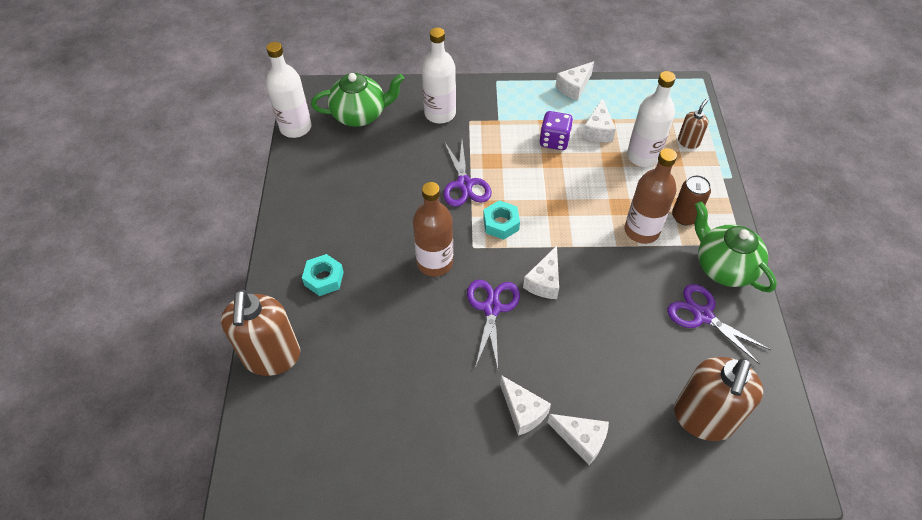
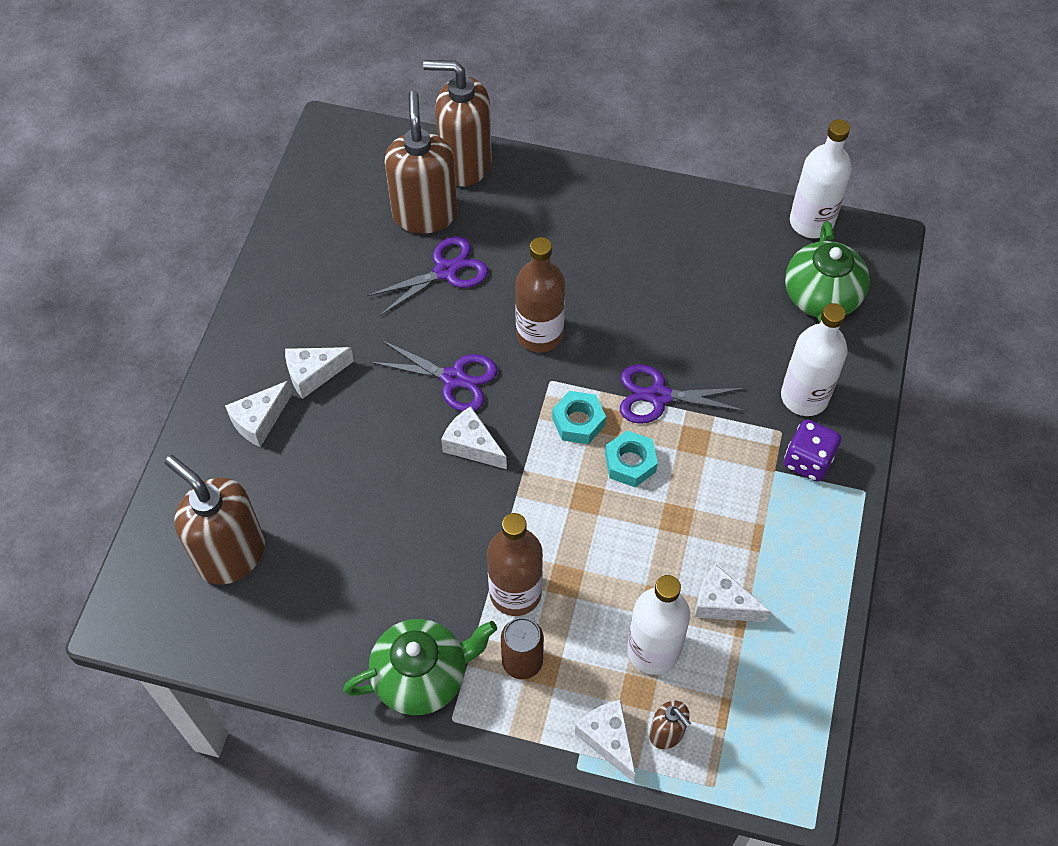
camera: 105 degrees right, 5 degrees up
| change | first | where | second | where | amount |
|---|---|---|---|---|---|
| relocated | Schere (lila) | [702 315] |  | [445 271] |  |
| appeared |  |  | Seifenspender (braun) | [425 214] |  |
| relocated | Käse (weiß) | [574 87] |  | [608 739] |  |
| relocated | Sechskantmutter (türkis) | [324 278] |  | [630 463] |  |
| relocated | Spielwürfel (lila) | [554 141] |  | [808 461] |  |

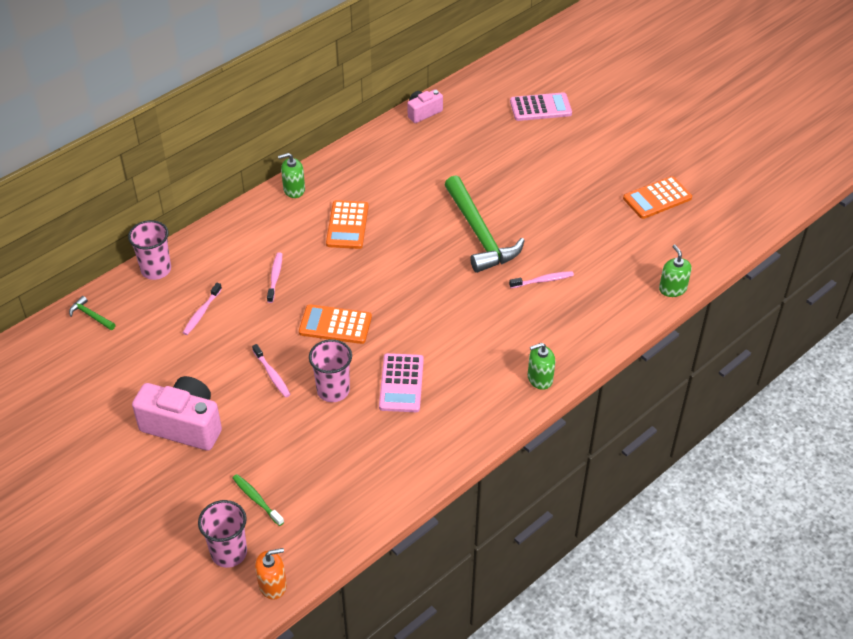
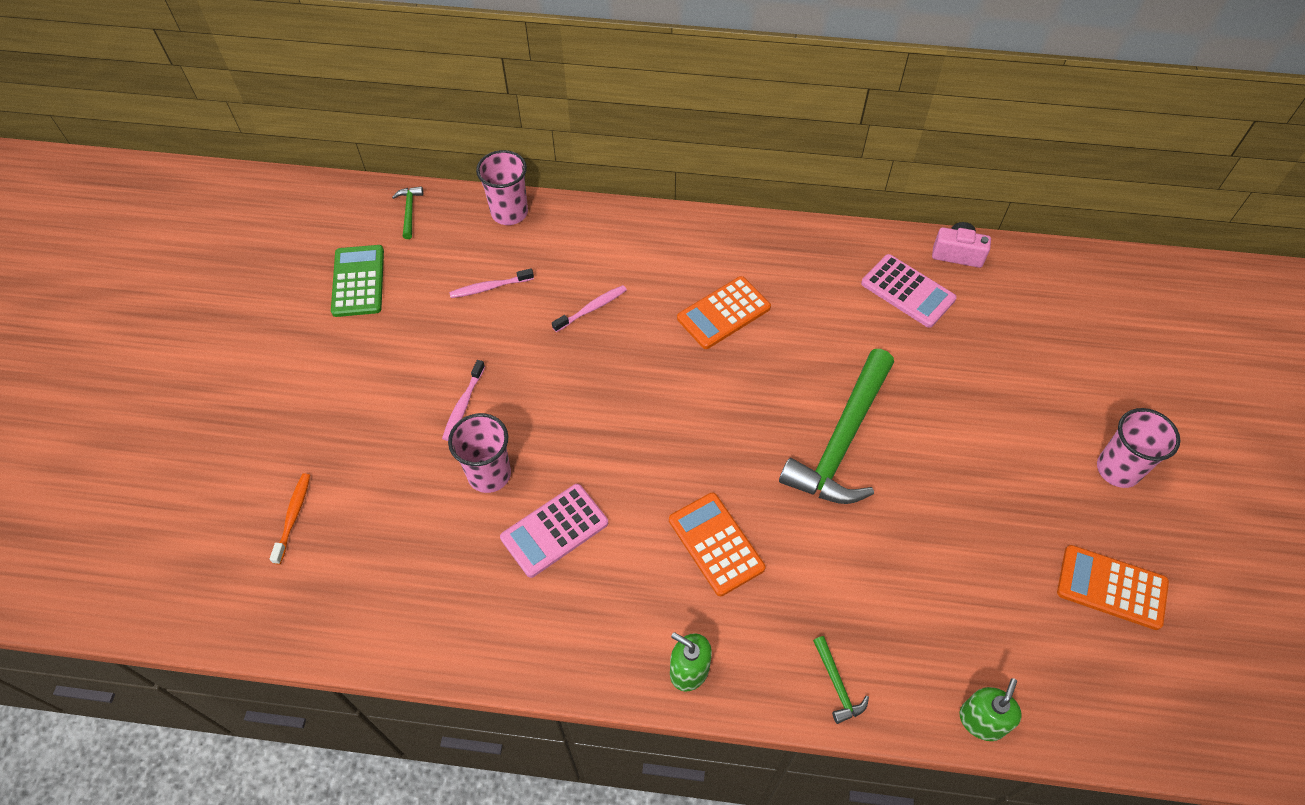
camera: 50 degrees right, 10 degrees up
| change | first | where | second | where | amount |
|---|---|---|---|---|---|
| colour | Zahnbürste (grün) | [257 500] | Zahnbürste (orange) | [293 517] |  |
| appeared |  |  | Taschenrechner (grün) | [358 281] |  |
| relocated | Taschenrechner (orange) | [335 325] |  | [716 544] |  |
| appeared |  |  | Hammer (grün) | [837 685] |  |
| relocated | Taschenrechner (rosa) | [540 108] |  | [907 291] |  |
| relocated | Becher (rosa) | [229 553] |  | [1118 469] |  |
| missing | Kamera (rosa) | [184 425] |  |  |  |
| missing | Seifenspender (orange) | [272 585] |  |  |  |
| missing | Seifenspender (grün) | [294 189] |  |  |  |
| missing | Zahnbürste (rosa) | [542 280] |  |  |  |

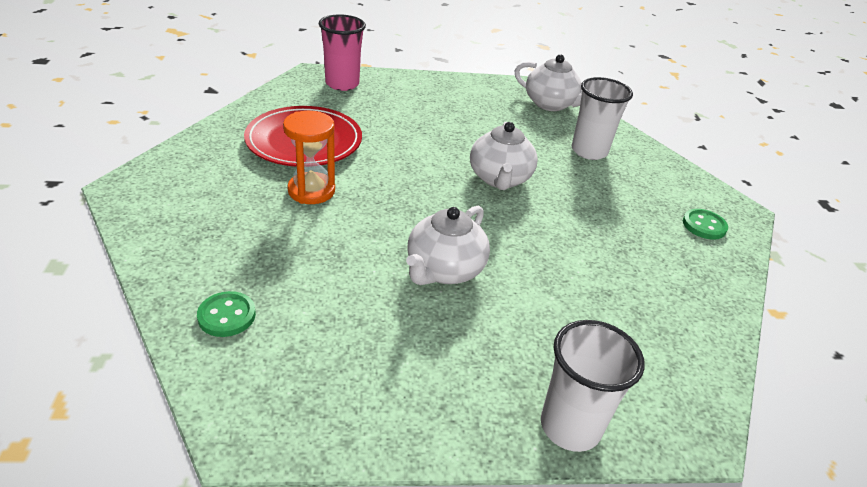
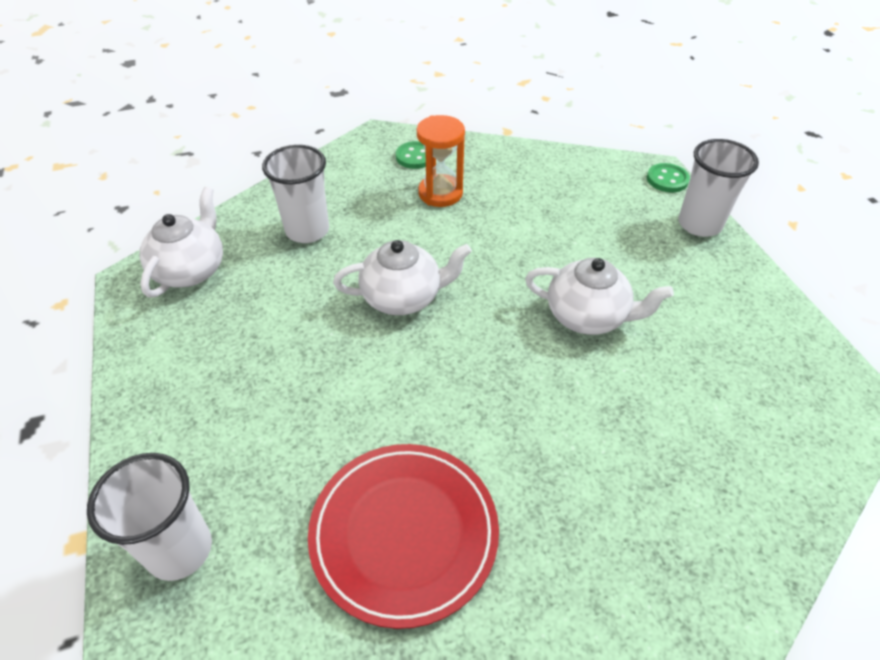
camera: 100 degrees left, 10 degrees up
| change | first | where | second | where | amount |
|---|---|---|---|---|---|
| colour | Becher (rosa) | [342 84] | Becher (weiß) | [180 550] |  |
| relocated | Sanduhr (orange) | [311 191] |  | [440 193] |  |
| relocated | Knopf (grün) | [227 316] |  | [667 179] |  |

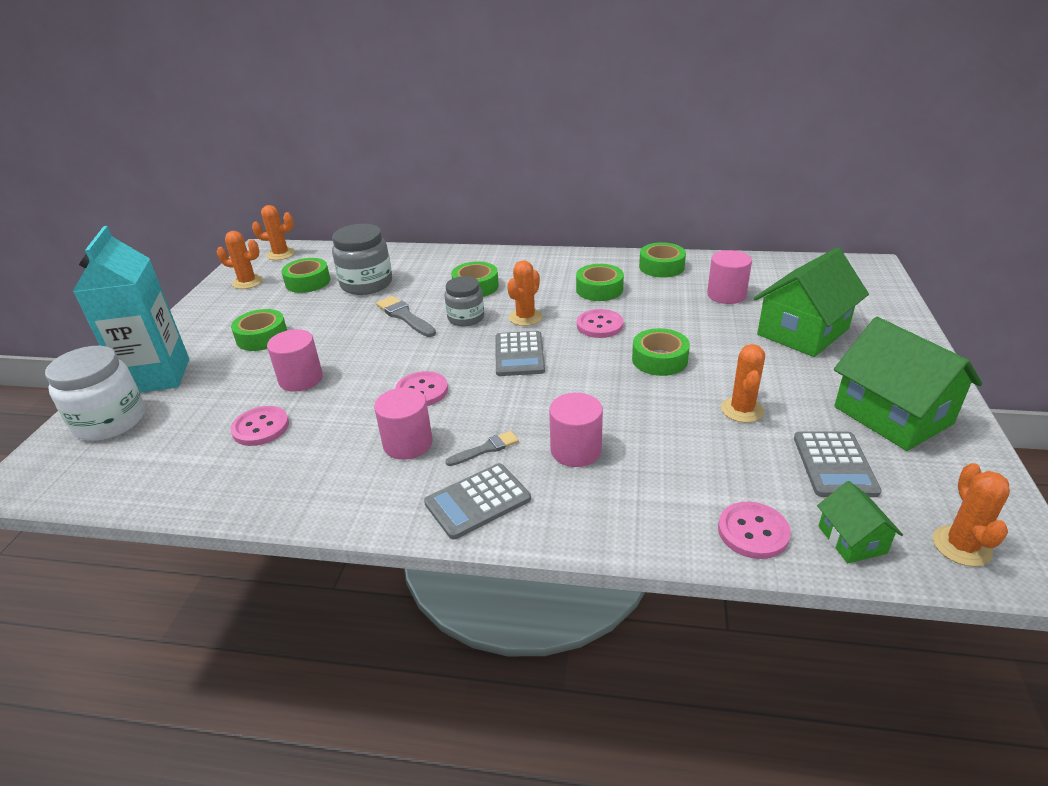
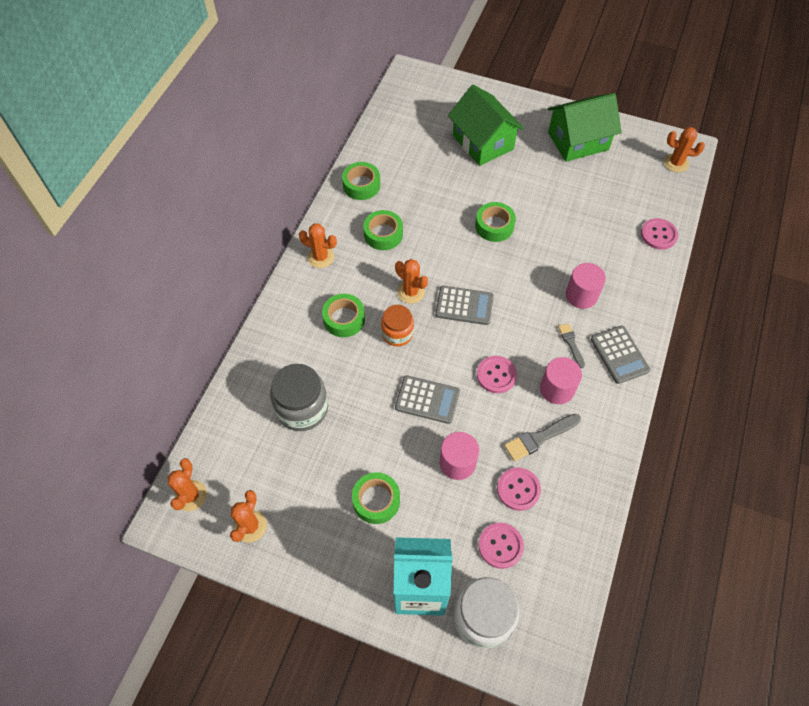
camera: 80 degrees left, 25 degrees up
| change | first | where | second | where | amount |
|---|---|---|---|---|---|
| relocated | Kaktus (orange) | [742 410] |  | [320 257] |  |
| colour | Einmachglas (grau) | [466 318] | Einmachglas (orange) | [397 333] |  |
| relocated | Taschenrechner (grau) | [834 465] |  | [427 400] |  |
| relocated | Knopf (rosa) | [599 325] |  | [500 546] |  |
| relocated | Pinsel (grau) | [404 316] |  | [539 438] |  |
| missing | Klebeband (grün) | [308 282] |  |  |  |
| missing | Vollzylinder (rosa) | [726 295] |  |  |  |
| missing | Haus (grün) | [852 540] |  |  |  |

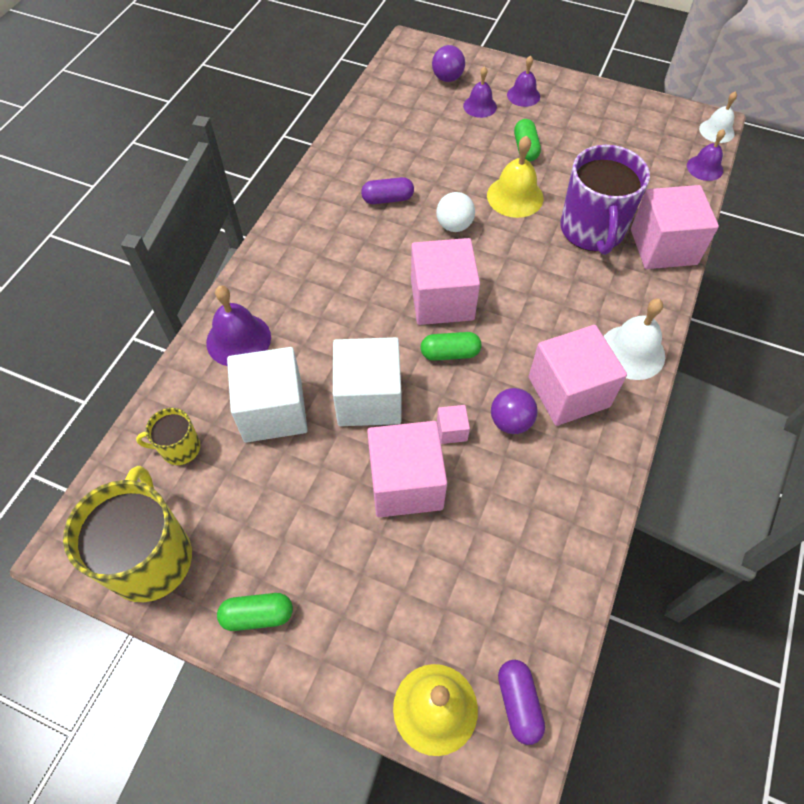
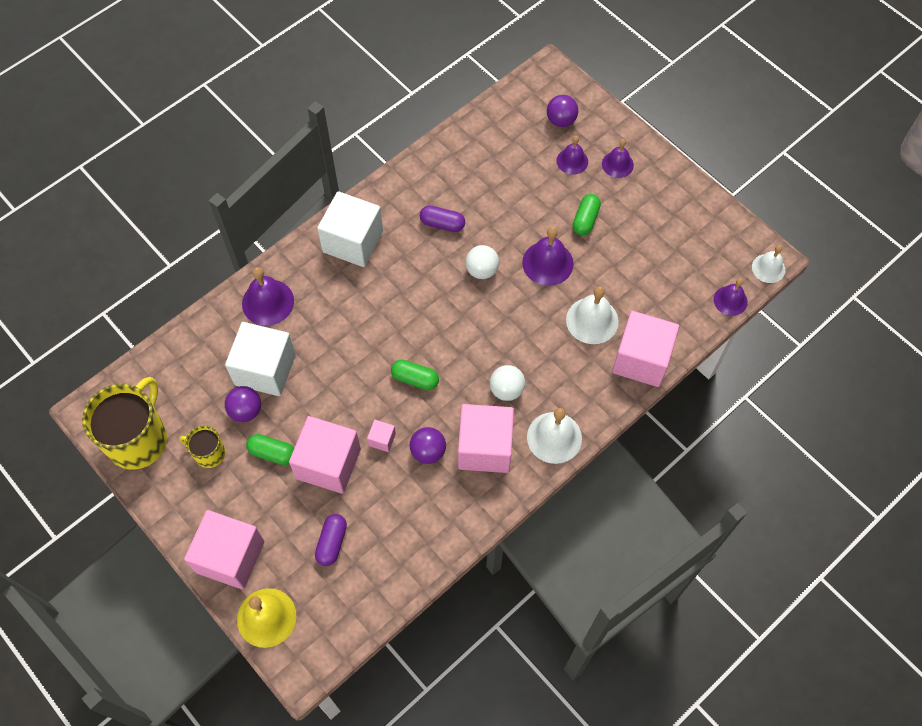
camera: 25 degrees right, 5 degrees up
| change | first | where | second | where | amount |
|---|---|---|---|---|---|
| relocated | Tasse (gelb) | [179 448] |  | [209 453] |  |
| relocated | Kubus (rosa) | [442 300] |  | [230 557] |  |
| appeared |  |  | Ball (lila) | [246 410] |  |
| relocated | Kapsel (grün) | [257 615] |  | [272 453] |  |
| relocated | Kapsel (lila) | [518 703] |  | [332 543] |  |
| relocated | Kubus (weiß) | [369 398] |  | [353 241] |  |
| appeared |  |  | Ball (weiß) | [506 390] |  |
| colour | Glocke (gelb) | [515 196] | Glocke (lila) | [547 263] |  |
| exchanged | Tasse (lila) | [592 230] | Glocke (weiß) | [592 320] |  |

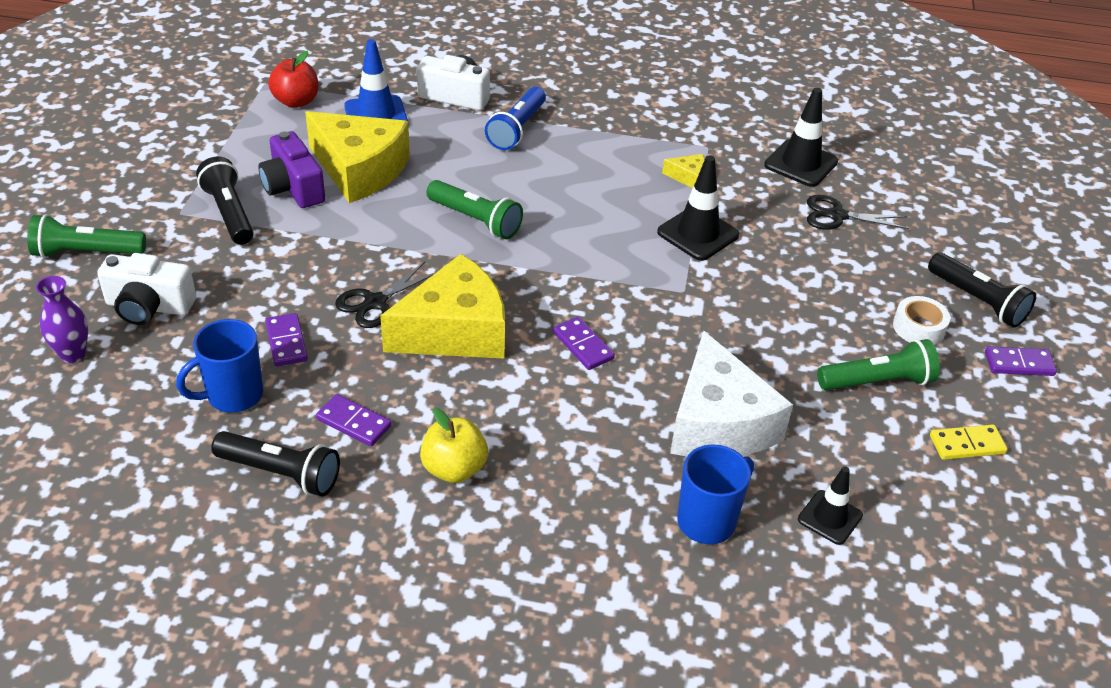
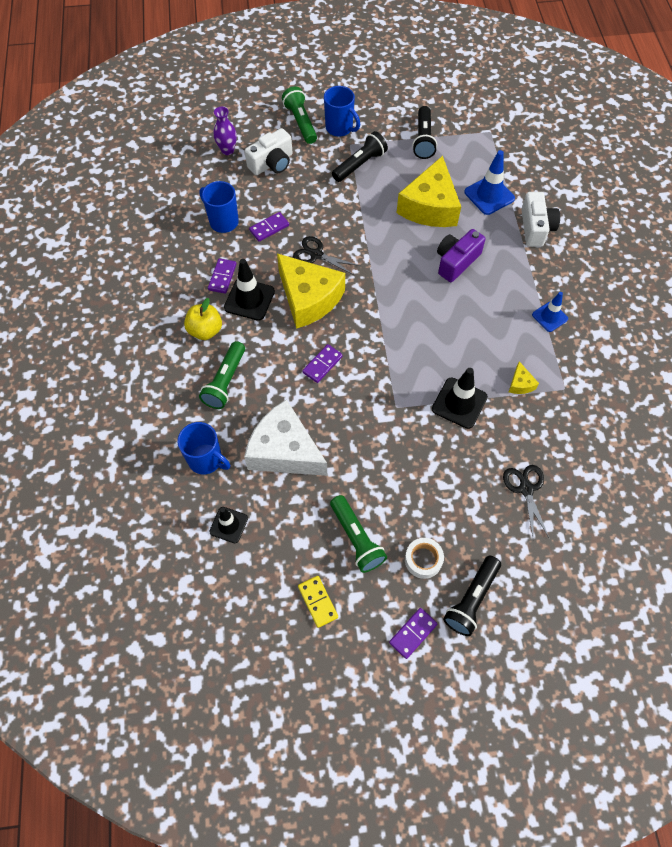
camera: 75 degrees right, 20 degrees up
| change | first | where | second | where | amount |
|---|---|---|---|---|---|
| relocated | Taschenlampe (grün) | [476 220] |  | [225 381] |  |
| relocated | Leitkegel (schwarz) | [801 163] |  | [249 299] |  |
| spun | Käse (weiß) | [718 423] |  | [284 450] | 60 degrees clockwise |
| spun | Kamera (weiß) | [149 306] |  | [272 163] | 120 degrees counterclockwise |
| appeared |  |  | Tasse (blau) | [340 128] |  |
| spun | Dominostein (lila) | [1019 364] |  | [413 633] | 60 degrees clockwise |
| relocated | Taschenlampe (schwarz) | [281 473] |  | [423 140] |  |
| relocated | Kamera (lila) | [293 187] |  | [456 262] |  |
| appeared |  |  | Leitkegel (blau) | [549 317] |  |
| missing | Apfel (rot) | [296 101] |  |  |  |
| missing | Taschenlampe (blau) | [517 129] |  |  |  |

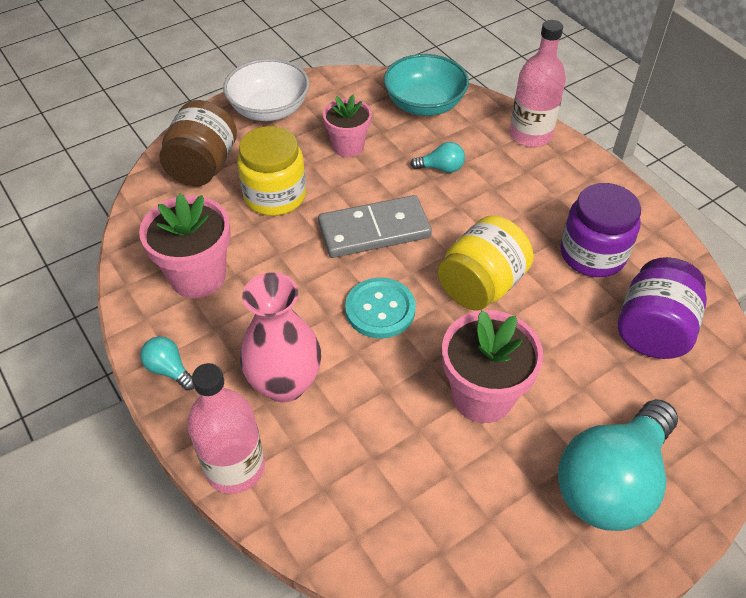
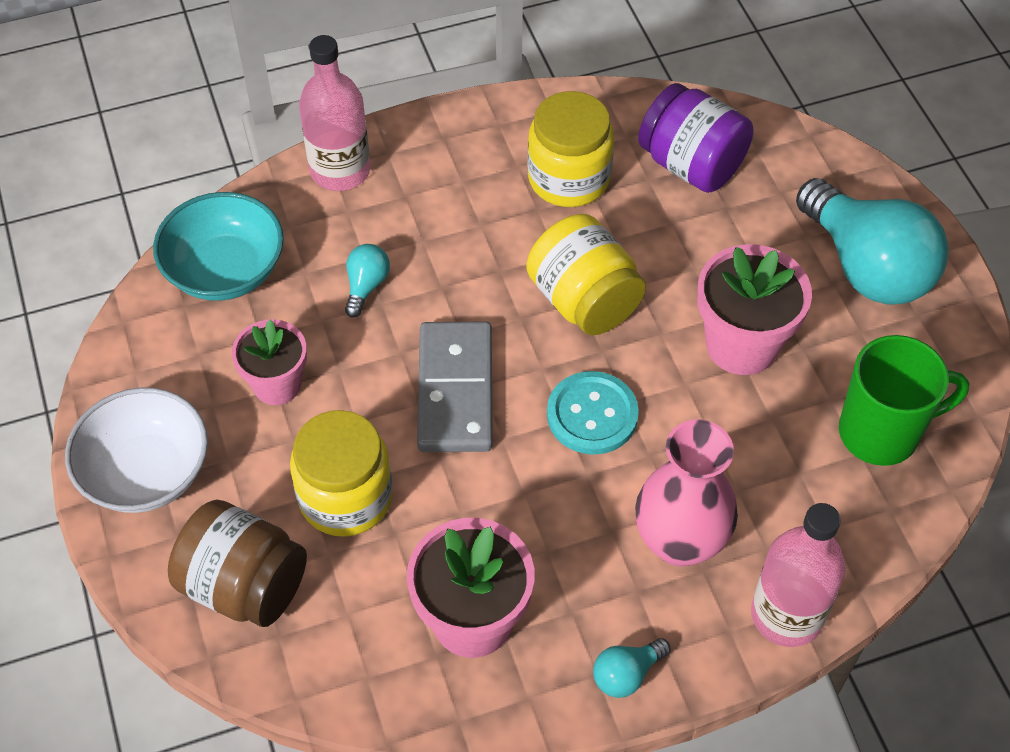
camera: 75 degrees left, 5 degrees up
| change | first | where | second | where | amount |
|---|---|---|---|---|---|
| colour | Einmachglas (lila) | [592 254] | Einmachglas (gelb) | [569 178] |  |
| appeared |  |  | Tasse (grün) | [881 432] |  |

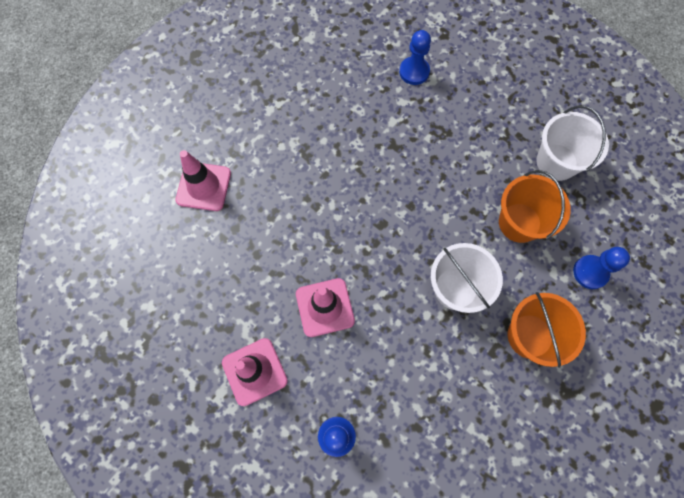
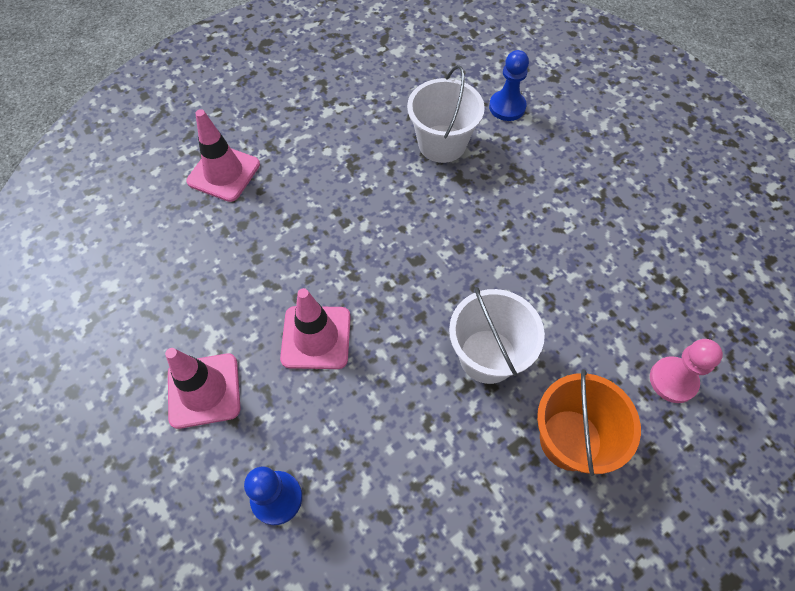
camera: 15 degrees right, 10 degrees down
| change | first | where | second | where | amount |
|---|---|---|---|---|---|
| relocated | Eimer (weiß) | [556 162] |  | [442 144] |  |
| colour | Bauer (blau) | [590 272] | Bauer (rosa) | [673 380] |  |
| missing | Eimer (orange) | [519 222] |  |  |  |

